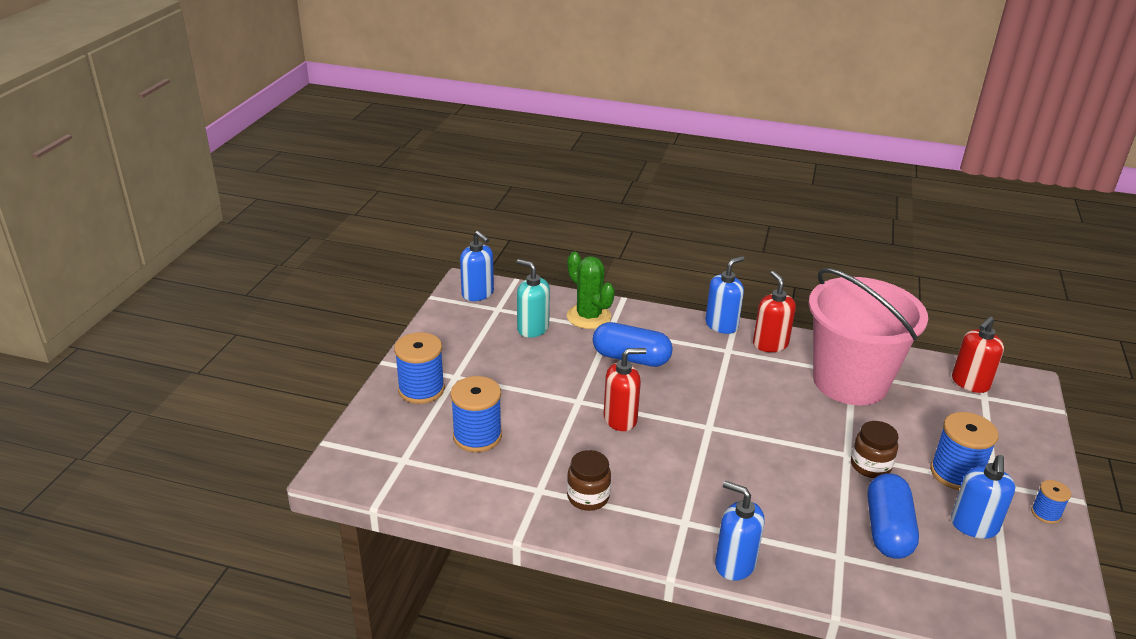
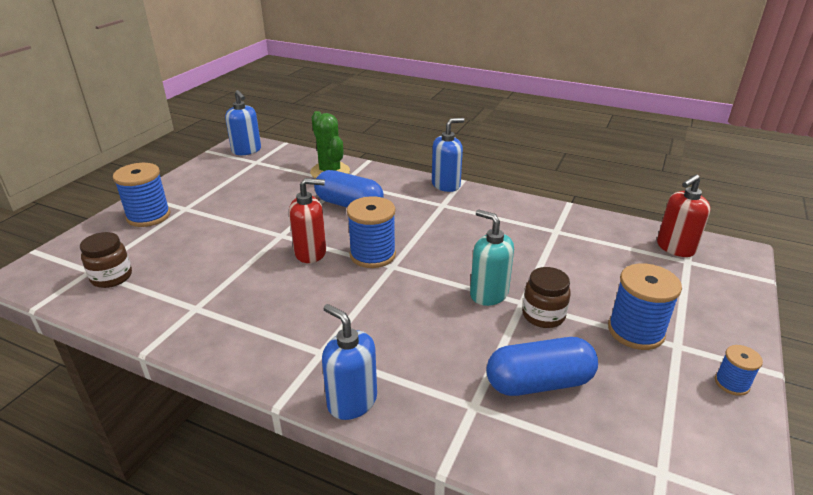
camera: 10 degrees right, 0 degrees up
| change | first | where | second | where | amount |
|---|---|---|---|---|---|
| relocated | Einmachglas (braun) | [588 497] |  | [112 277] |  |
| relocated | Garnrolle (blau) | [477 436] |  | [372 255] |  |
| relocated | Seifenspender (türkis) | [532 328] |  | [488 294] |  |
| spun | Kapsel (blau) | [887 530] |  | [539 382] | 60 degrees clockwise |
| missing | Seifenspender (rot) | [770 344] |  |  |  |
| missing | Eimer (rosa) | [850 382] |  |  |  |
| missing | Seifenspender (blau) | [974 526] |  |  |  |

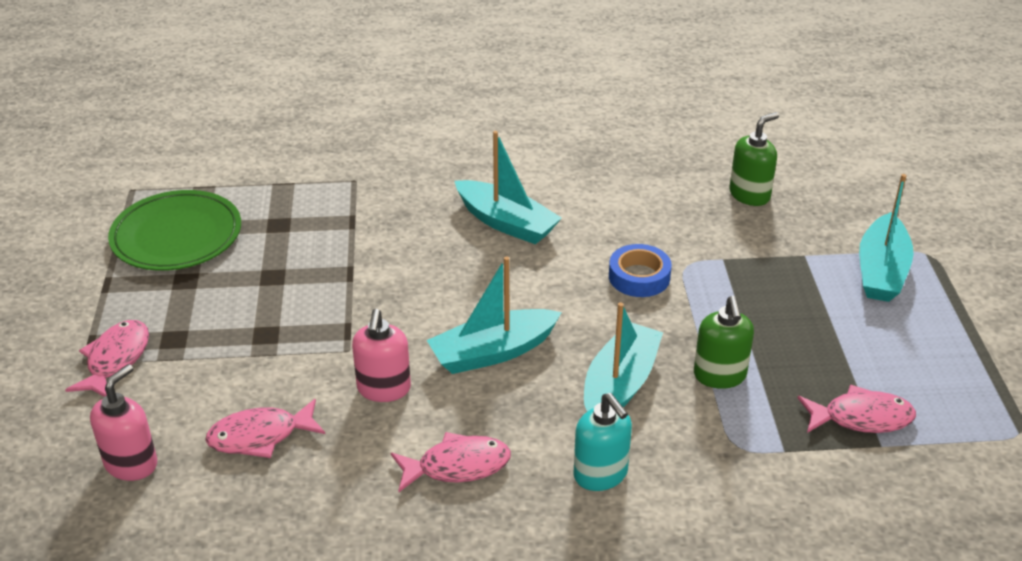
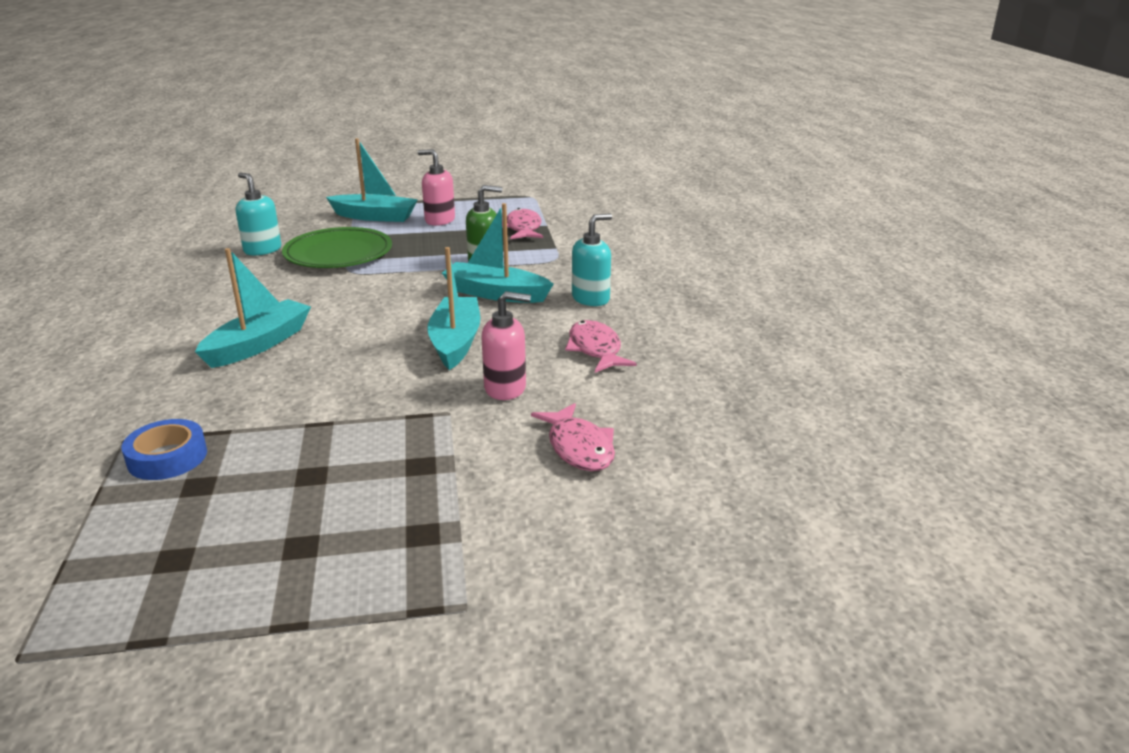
camera: 95 degrees left, 10 degrees down
| change | first | where | second | where | amount |
|---|---|---|---|---|---|
| relocated | Klebeband (blau) | [639 277] |  | [167 457] |  |
| colour | Seifenspender (grün) | [749 195] | Seifenspender (türkis) | [262 250] |  |
| relocated | Teller (grün) | [176 236] |  | [338 253] |  |
| relocated | Seifenspender (rosa) | [131 463] |  | [439 220] |  |
| spun | Boot (türkis) | [493 352] |  | [455 342] | 150 degrees counterclockwise |
| missing | Fisch (rosa) | [116 360] |  |  |  |

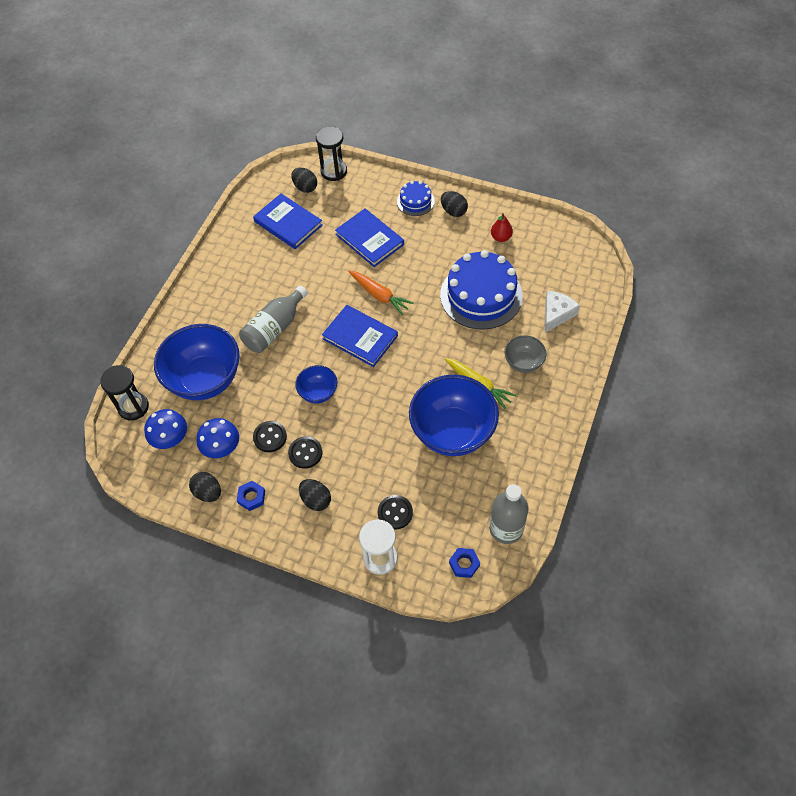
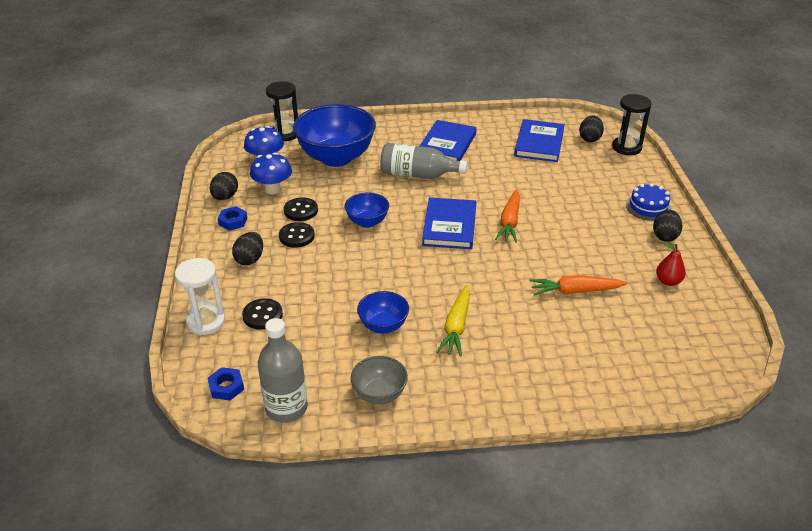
camera: 60 degrees right, 20 degrees down
| change | first | where | second | where | amount |
|---|---|---|---|---|---|
| relocated | Schüssel (grau) | [523 363] |  | [379 394] |  |
| size | Schüssel (blau) | [452 432] |  | [383 326] | x0.49 |
| relocated | Buch (blau) | [369 239] |  | [447 145] |  |
| exchanged | Kuchen (blau) | [481 295] | Karotte (orange) | [575 291] |  |
| missing | Käse (weiß) | [556 314] |  |  |  |

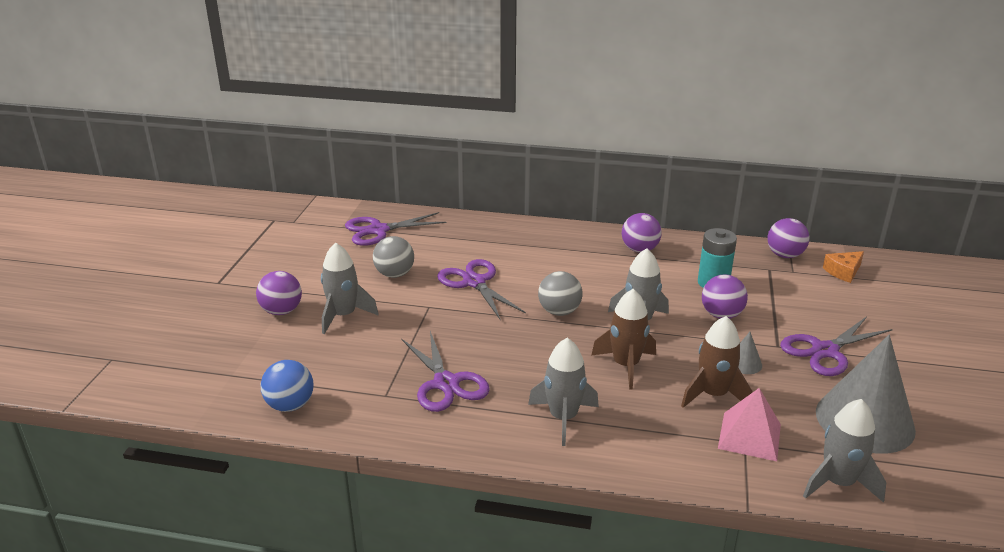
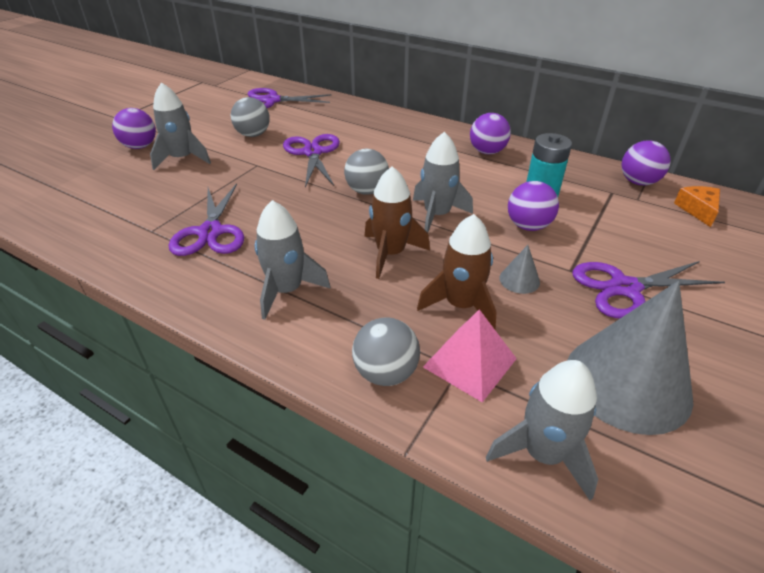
camera: 20 degrees right, 10 degrees up
| change | first | where | second | where | amount |
|---|---|---|---|---|---|
| appeared |  |  | Ball (grau) | [385 373] |  |
| spun | Käse (orange) | [843 272] |  | [698 210] | 105 degrees clockwise |
| missing | Ball (blau) | [290 405] |  |  |  |

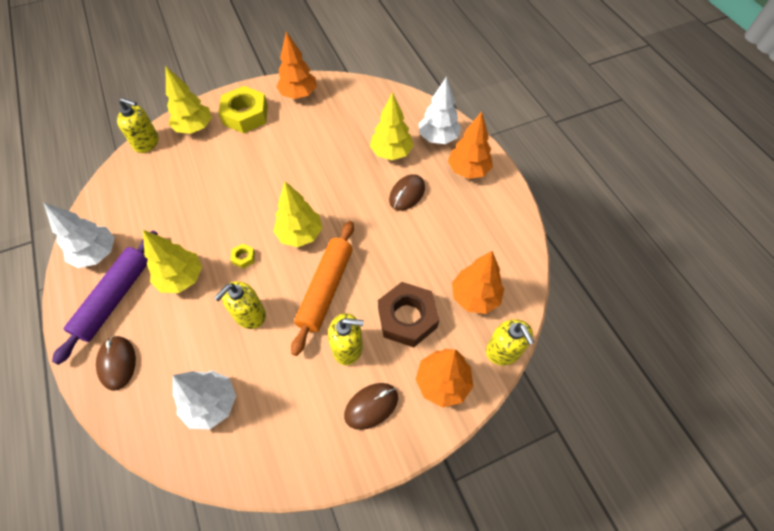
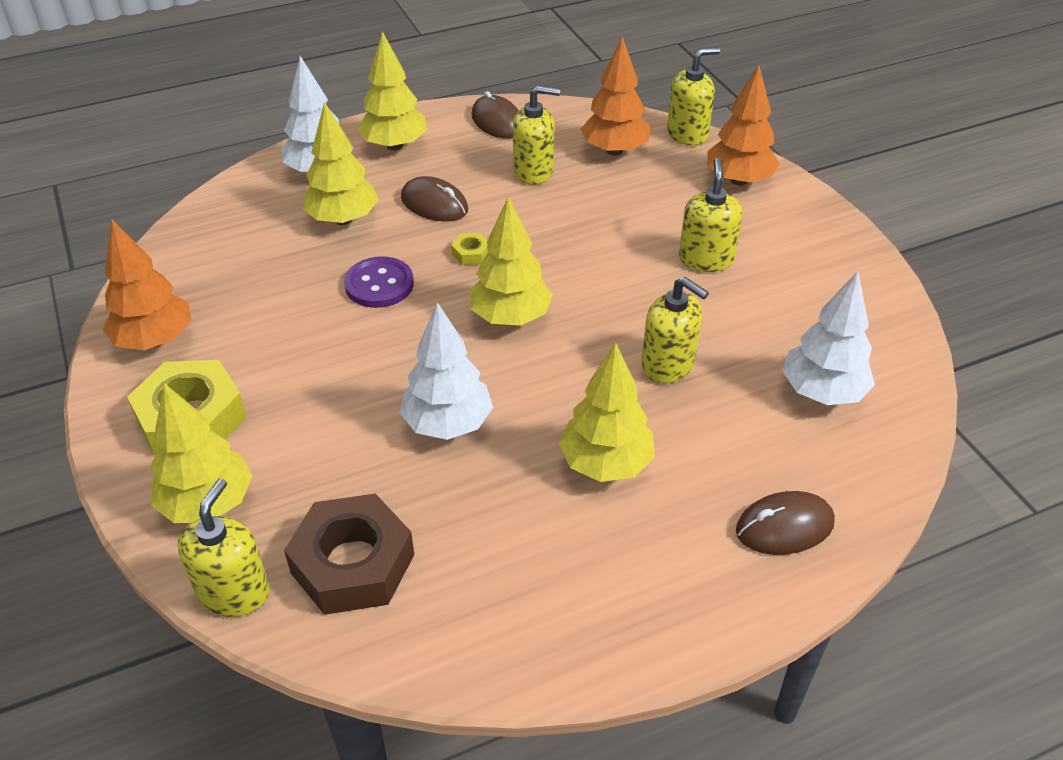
camera: 90 degrees left, 15 degrees down
| change | first | where | second | where | amount |
|---|---|---|---|---|---|
| relocated | Sechskantmutter (braun) | [407 318] |  | [353 563] |  |
| appeared |  |  | Knopf (lila) | [379 284] |  |
| colour | Baum (orange) | [468 170] | Baum (gelb) | [395 146] |  |
| relocated | Baum (weiß) | [97 254] |  | [447 424] |  |
| relocated | Sechskantmutter (gelb) | [243 258] |  | [471 253] |  |
| relocated | Computermaus (braun) | [371 406] |  | [497 121] |  |
| appeared |  |  | Seifenspender (gelb) | [534 171] |  |
| missing | Nudelholz (lila) | [115 298] |  |  |  |
| missing | Nudelholz (orange) | [326 289] |  |  |  |

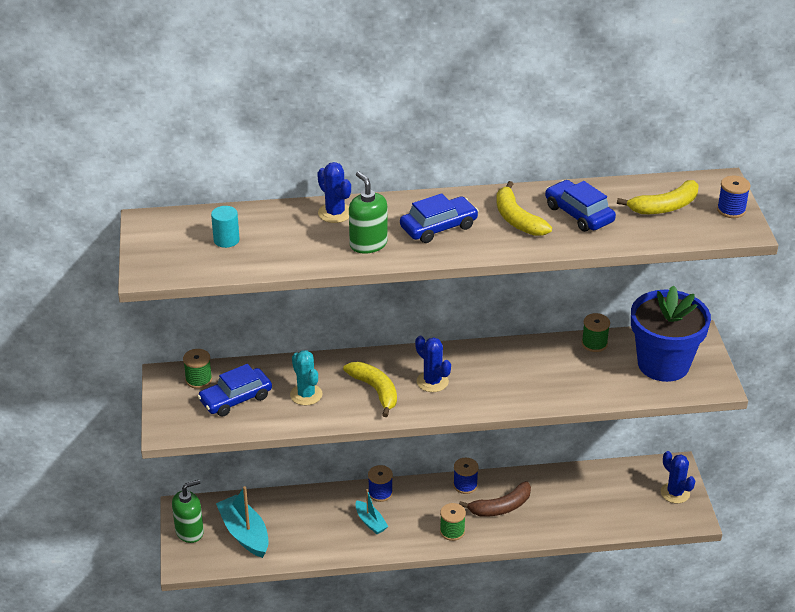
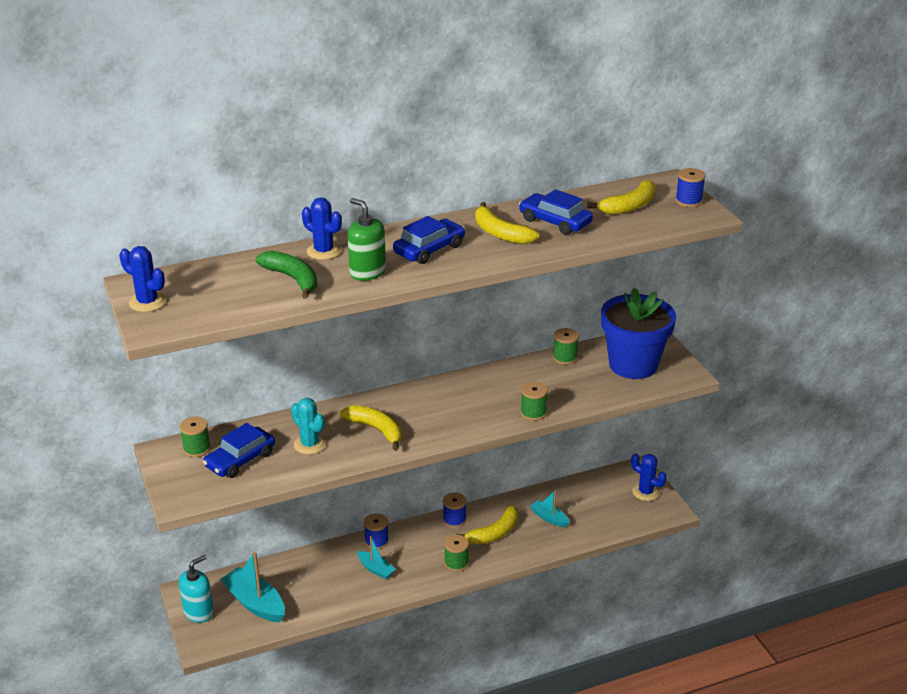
camera: 15 degrees left, 5 degrees down
| change | first | where | second | where | amount |
|---|---|---|---|---|---|
| relocated | Kaktus (blau) | [432 382] |  | [147 302] |  |
| colour | Seifenspender (grün) | [189 532] | Seifenspender (türkis) | [199 612] |  |
| appeared |  |  | Banane (grün) | [292 279] |  |
| colour | Banane (braun) | [501 507] | Banane (gelb) | [494 533] |  |
| appeared |  |  | Garnrolle (grün) | [533 413] |  |
| appeared |  |  | Boot (türkis) | [549 518] |  |
| missing | Vollzylinder (türkis) | [226 240] |  |  |  |

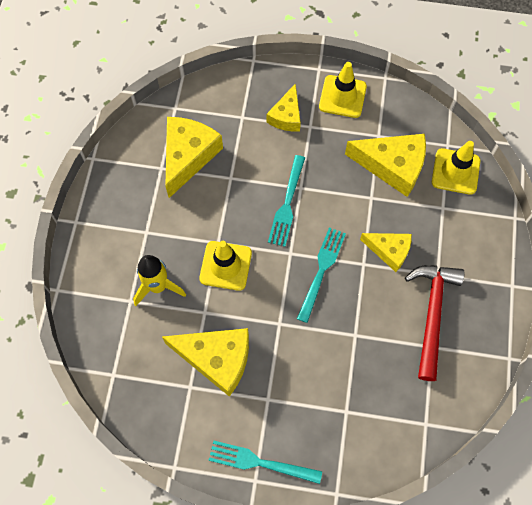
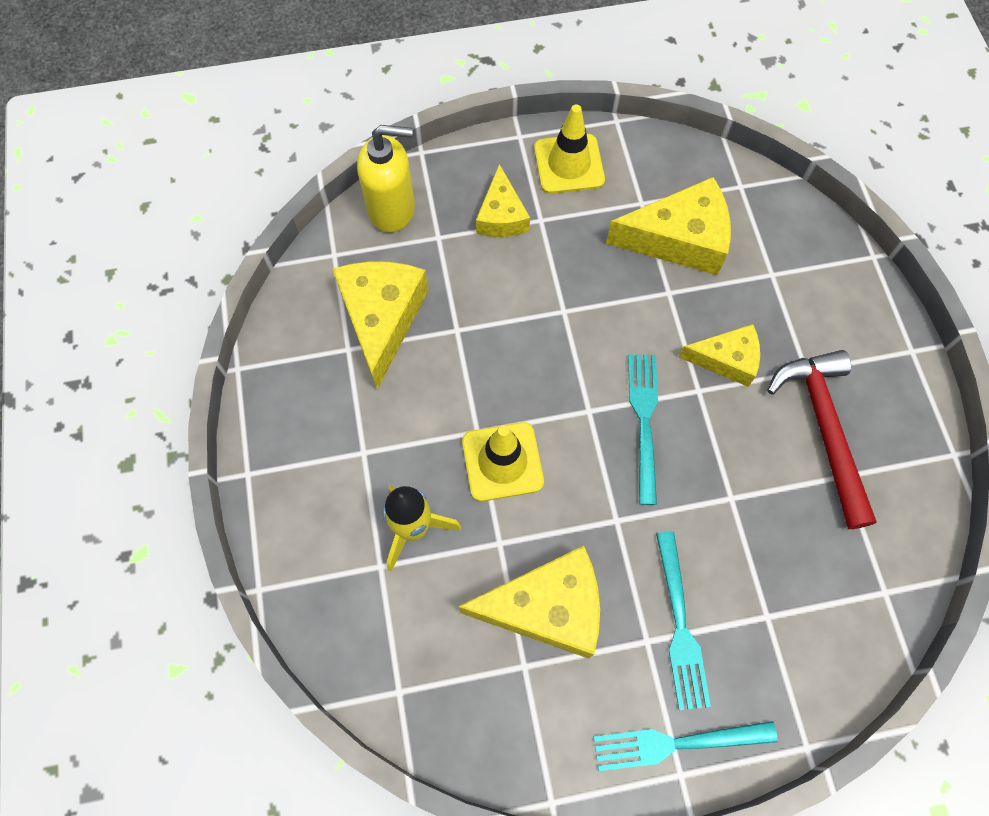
camera: 20 degrees left, 0 degrees up
| change | first | where | second | where | amount |
|---|---|---|---|---|---|
| appeared |  |  | Seifenspender (gelb) | [392 209] |  |
| relocated | Gabel (türkis) | [287 204] |  | [680 626] |  |
| missing | Leitkegel (gelb) | [455 171] |  |  |  |

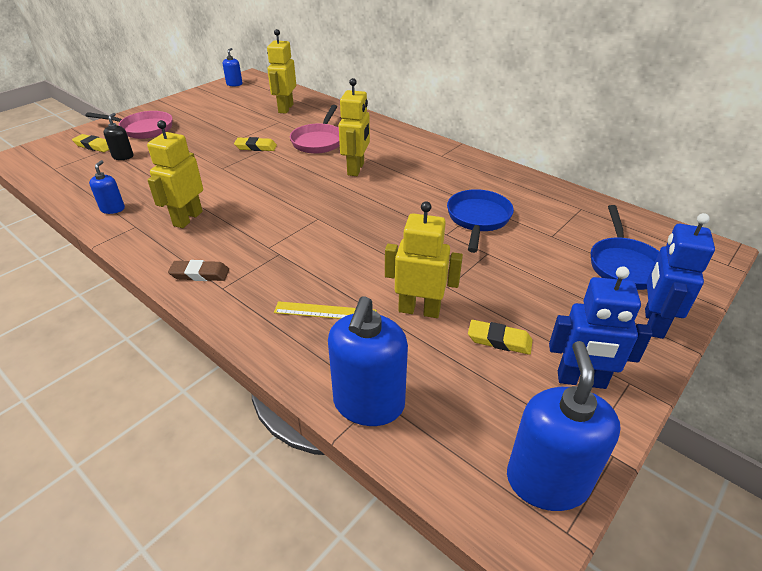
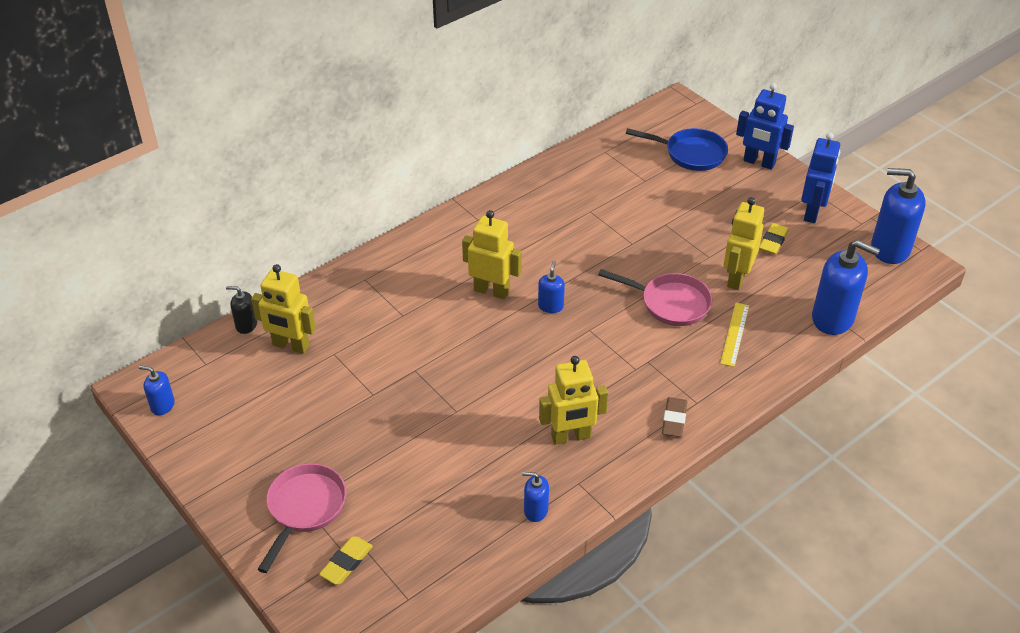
camera: 80 degrees left, 5 degrees up
| change | first | where | second | where | amount |
|---|---|---|---|---|---|
| relocated | Seifenspender (schwarz) | [123 156] |  | [246 325] |  |
| appeared |  |  | Seifenspender (blau) | [550 306] |  |
| spun | Roboter (gelb) | [187 218] |  | [570 437] | 45 degrees counterclockwise |
| relocated | Pfanne (rosa) | [318 141] |  | [670 303] |  |
| missing | Radiergummi (gelb) | [256 147] |  |  |  |
| missing | Pfanne (blau) | [478 219] |  |  |  |

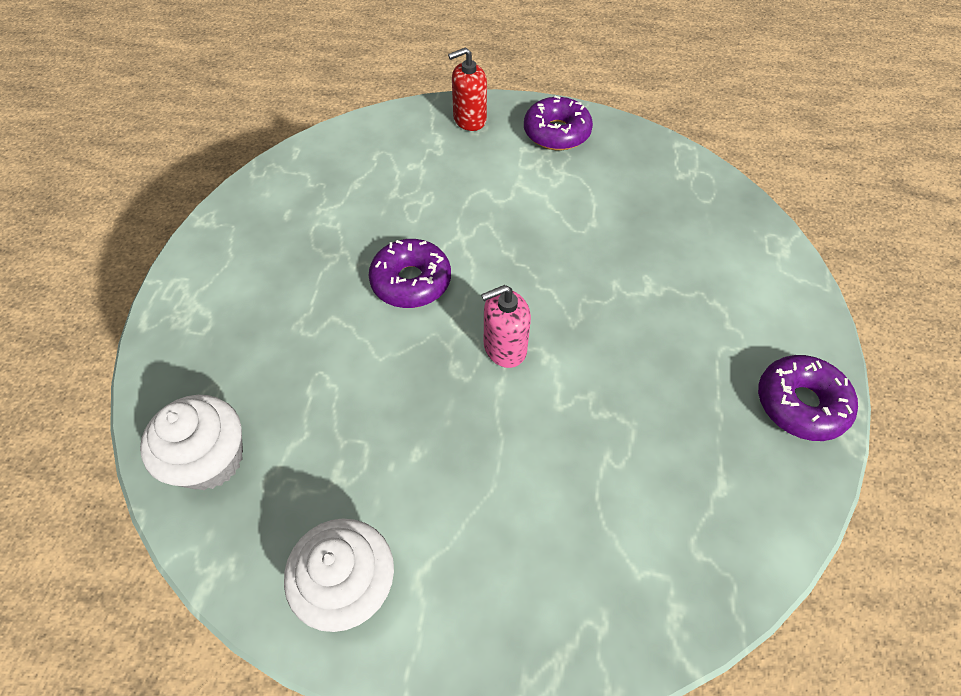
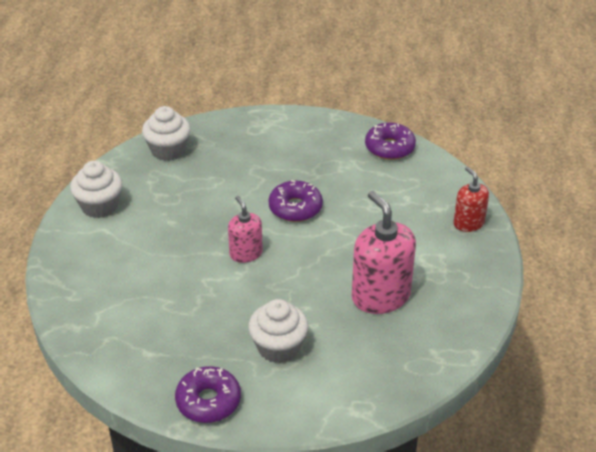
camera: 85 degrees right, 15 degrees down
| change | first | where | second | where | amount |
|---|---|---|---|---|---|
| appeared |  |  | Muffin (weiß) | [278 347] |  |
| appeared |  |  | Seifenspender (rosa) | [380 296] |  |
| relocated | Donut (lila) | [556 133] |  | [389 148] |  |

